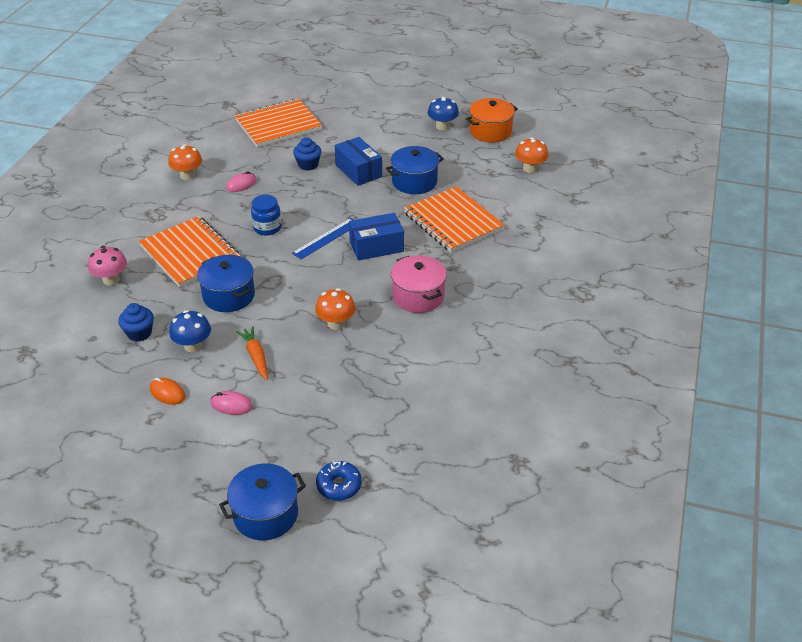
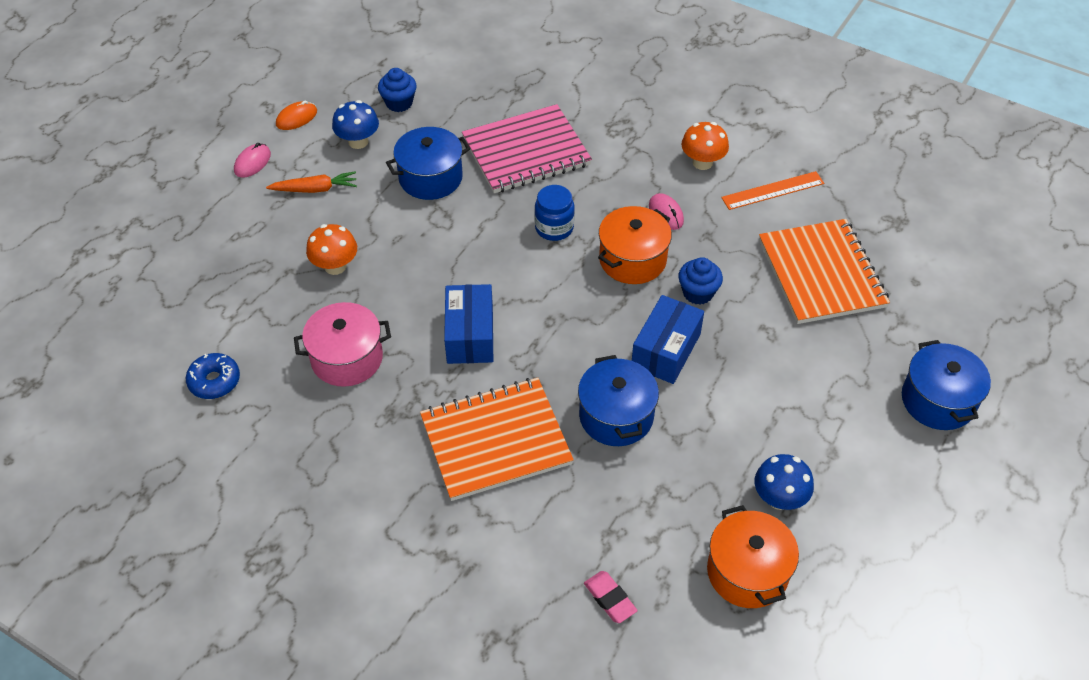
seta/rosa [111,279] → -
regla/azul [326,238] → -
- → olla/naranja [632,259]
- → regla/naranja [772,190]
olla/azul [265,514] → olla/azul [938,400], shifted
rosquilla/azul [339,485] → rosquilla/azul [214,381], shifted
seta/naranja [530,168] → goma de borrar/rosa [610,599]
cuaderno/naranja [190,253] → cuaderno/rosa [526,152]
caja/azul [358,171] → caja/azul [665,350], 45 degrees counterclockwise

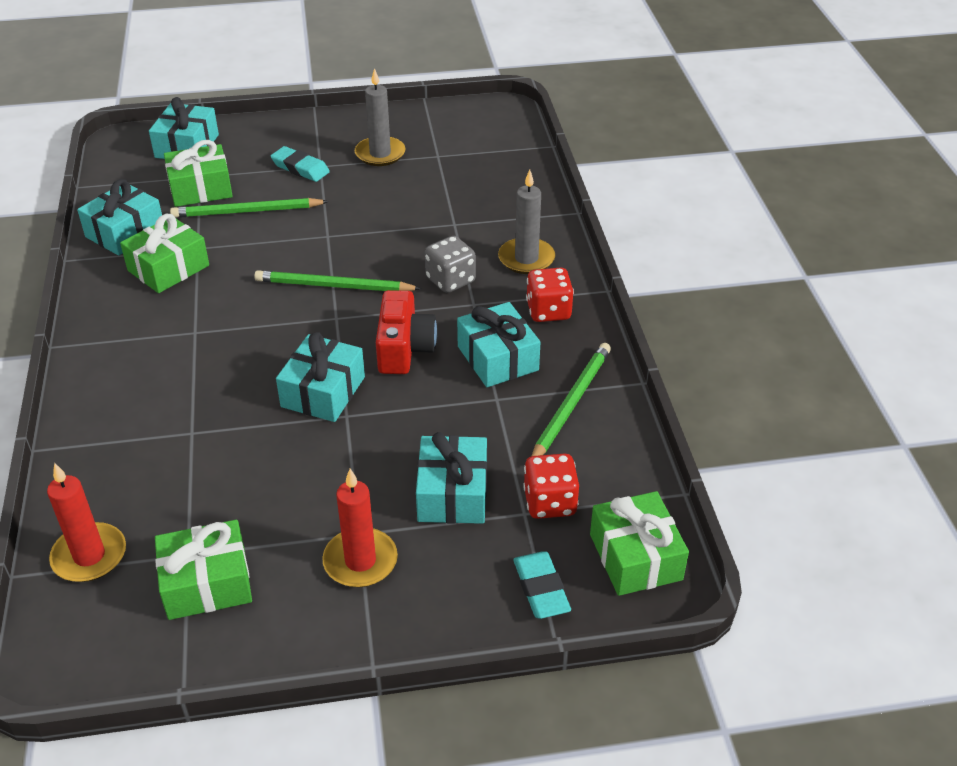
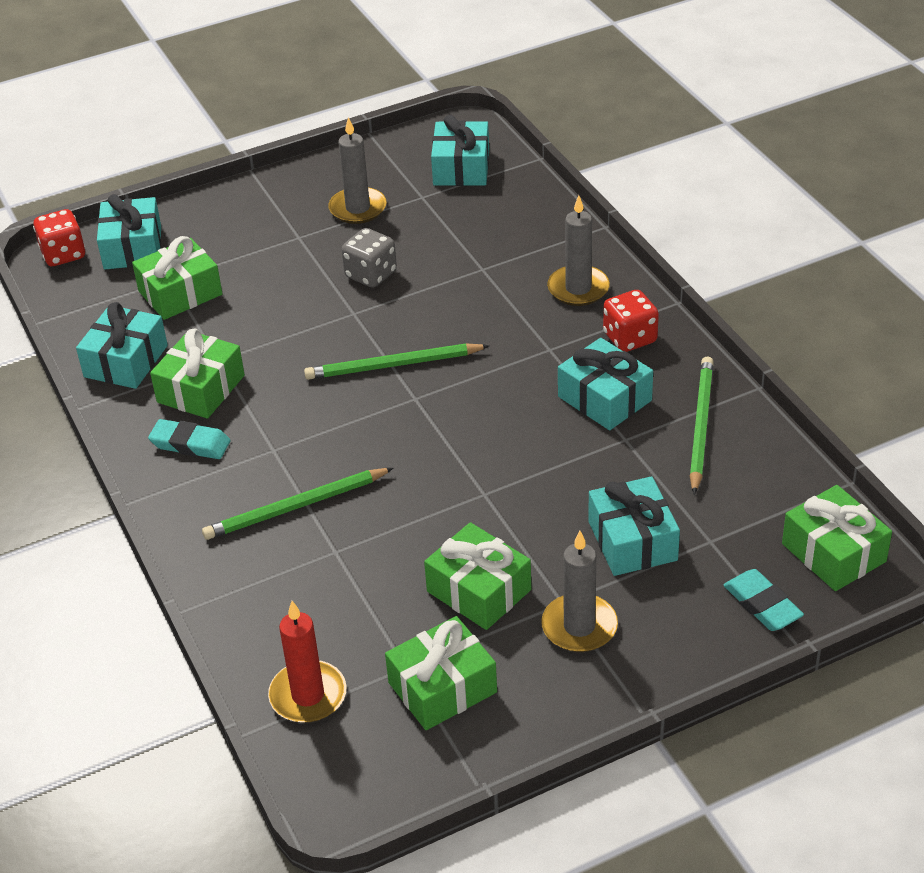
cámara/rojo [404,348] → -
- → regalo/verde [479,591]
lápiz/verde [247,211] → lápiz/verde [296,507], shifted
goma de borrar/turquesa [300,168] → goma de borrar/turquesa [190,444], shifted
regalo/turquesa [323,392] → regalo/turquesa [461,168], shifted
dado/gris [450,280] → dado/gris [371,275], shifted
dado/rojo [550,502] → dado/rojo [63,254], shifted
vela/rojo [360,561] → vela/gris [579,626]

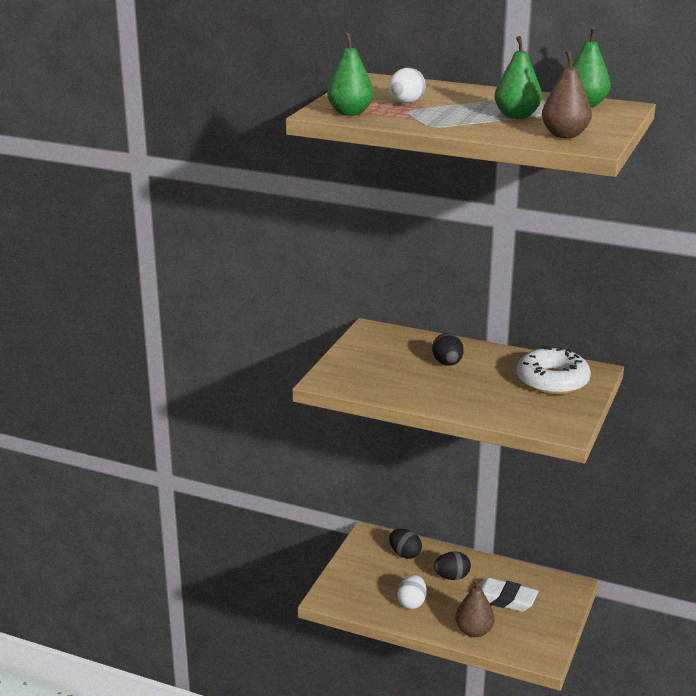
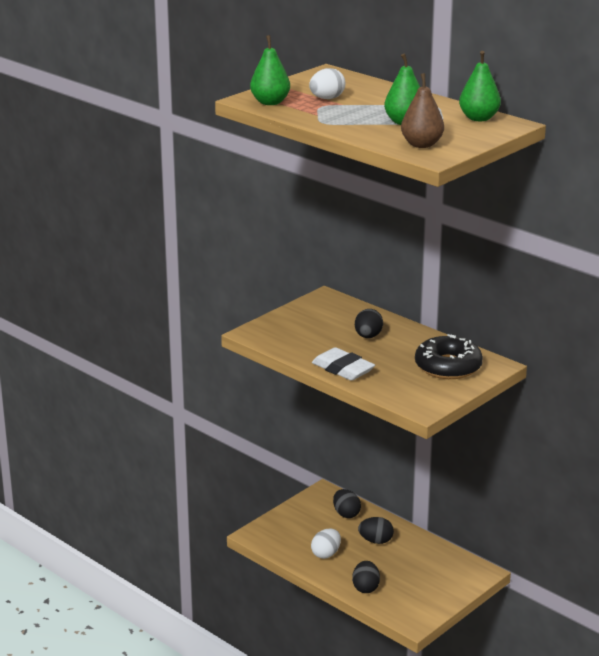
goma de borrar/blanco [504,599] → goma de borrar/blanco [343,369], shifted
pera/marrón [474,631] → huevo/negro [365,588]
rosquilla/blanco [552,381] → rosquilla/negro [448,367]

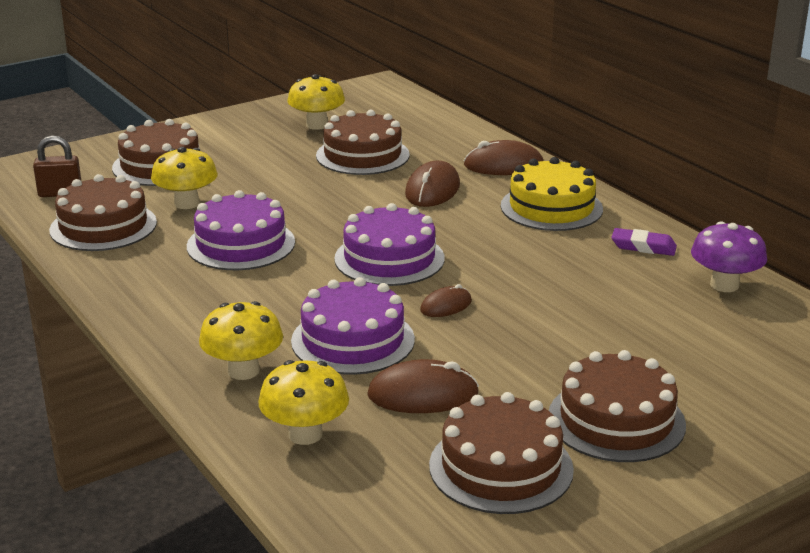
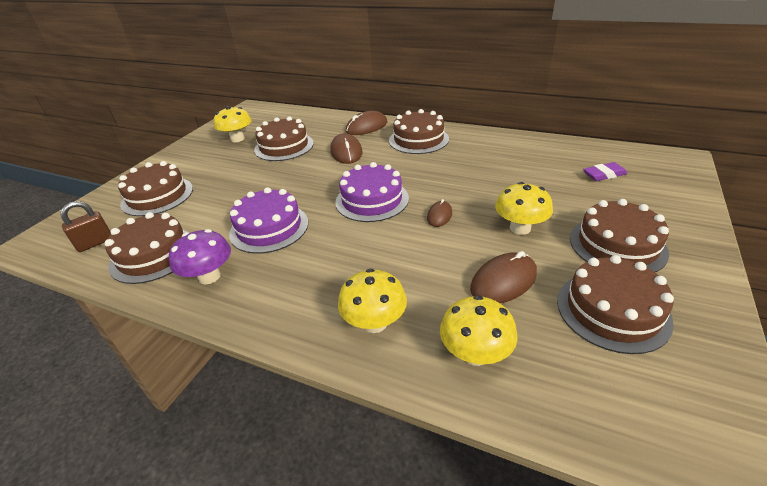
tarta/morado [353,340] → -
seta/amarillo [187,203] → seta/amarillo [520,228], shifted
goma de borrar/morado [643,247] → goma de borrar/morado [604,175], shifted
seta/morado [724,285] → seta/morado [209,276], shifted
tarta/amarillo [551,207] → tarta/marrón [418,139]

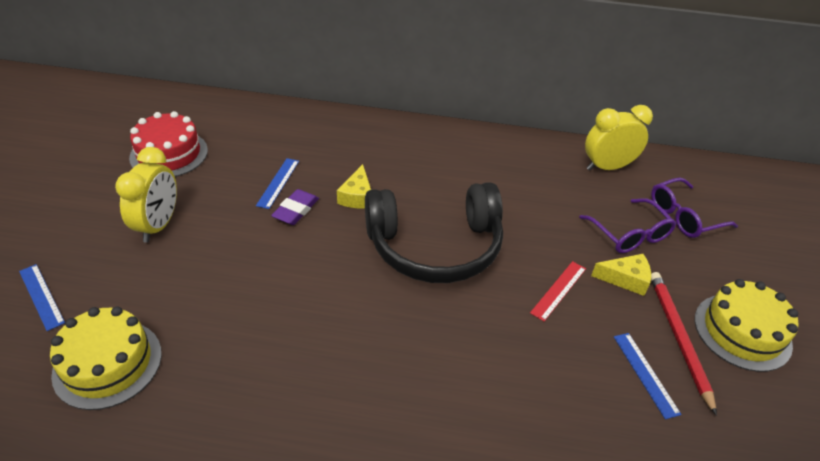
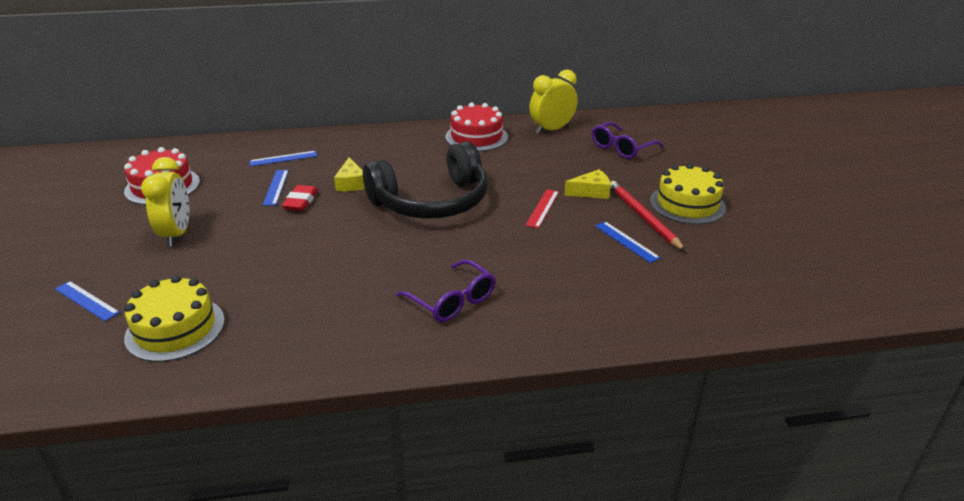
- → regla/azul [283,158]
- → tarta/rojo [476,137]
gafas/morado [629,234] → gafas/morado [452,300], shifted
goma de borrar/morado [296,210] → goma de borrar/rojo [301,201]

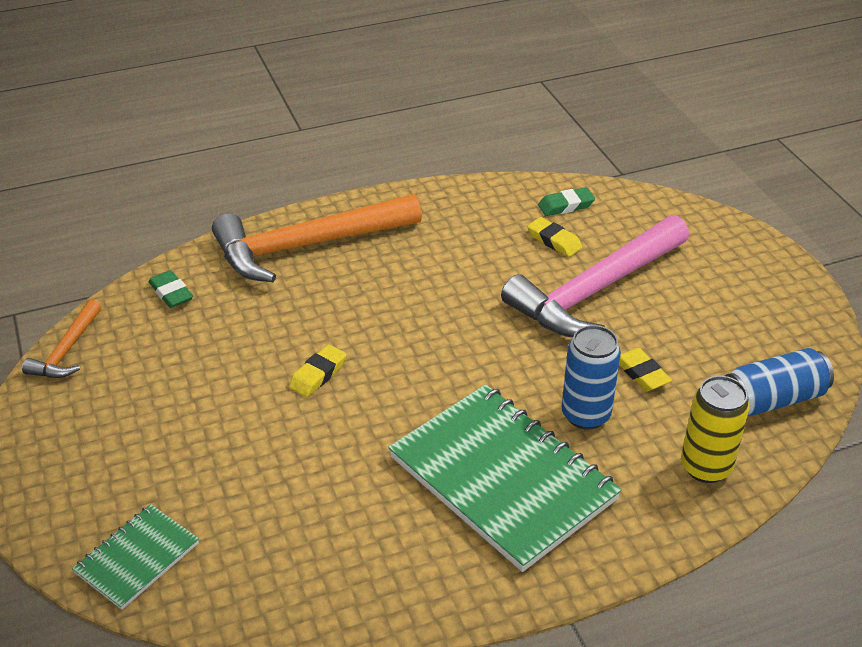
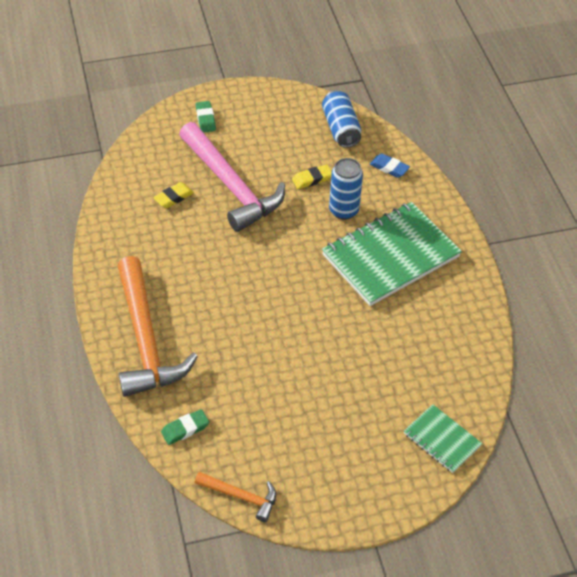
goma de borrar/amarillo [318,374] → -
goma de borrar/verde [566,205] → goma de borrar/verde [205,119], shifted
lata/amarillo [705,467] → goma de borrar/azul [389,168]

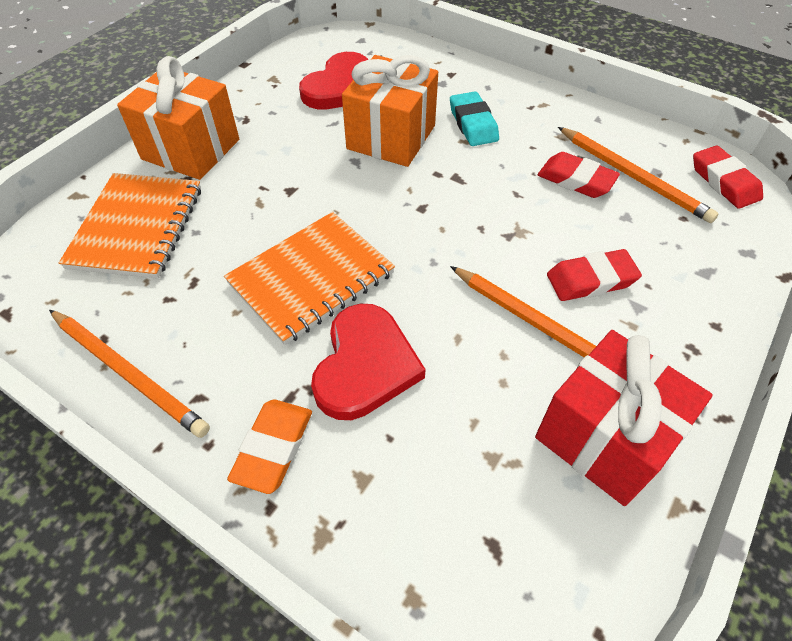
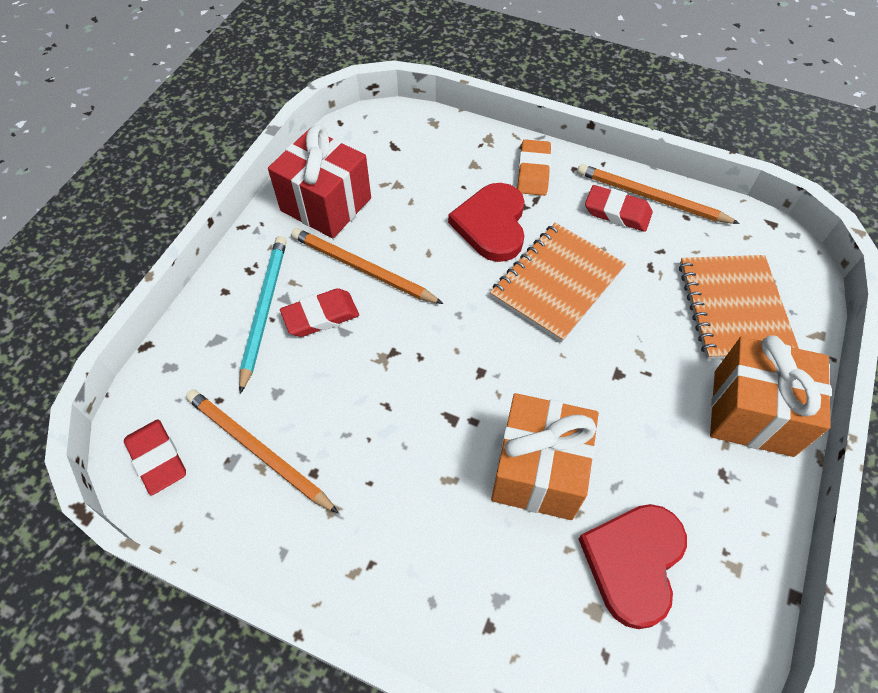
goma de borrar/turquesa [473,124] → -
- → lápiz/turquesa [264,310]
goma de borrar/rojo [576,180] → goma de borrar/rojo [617,212], shifted

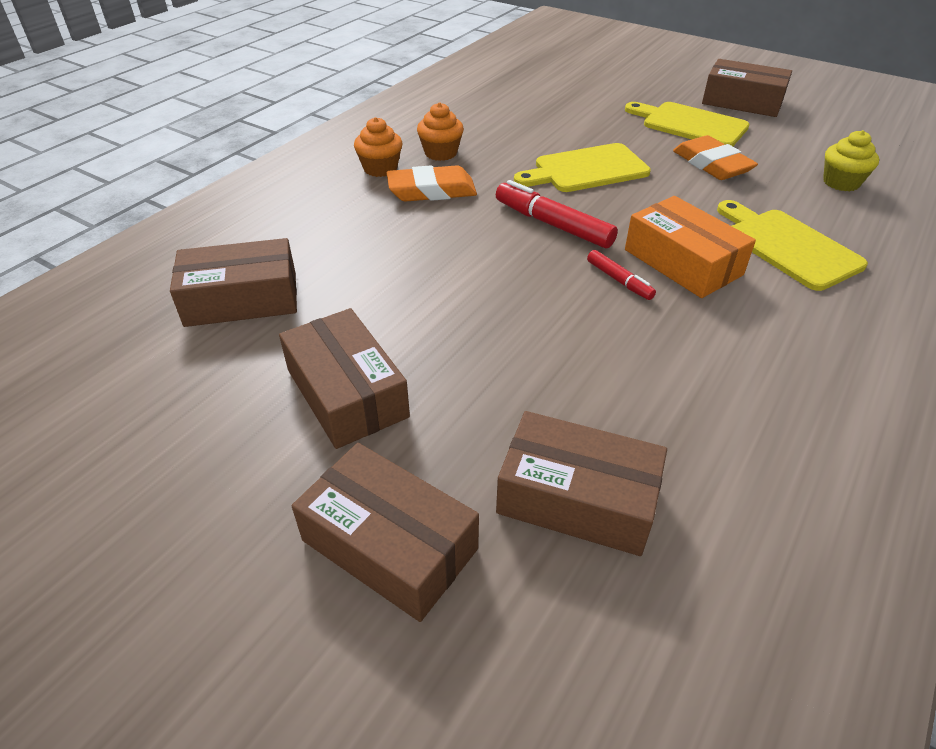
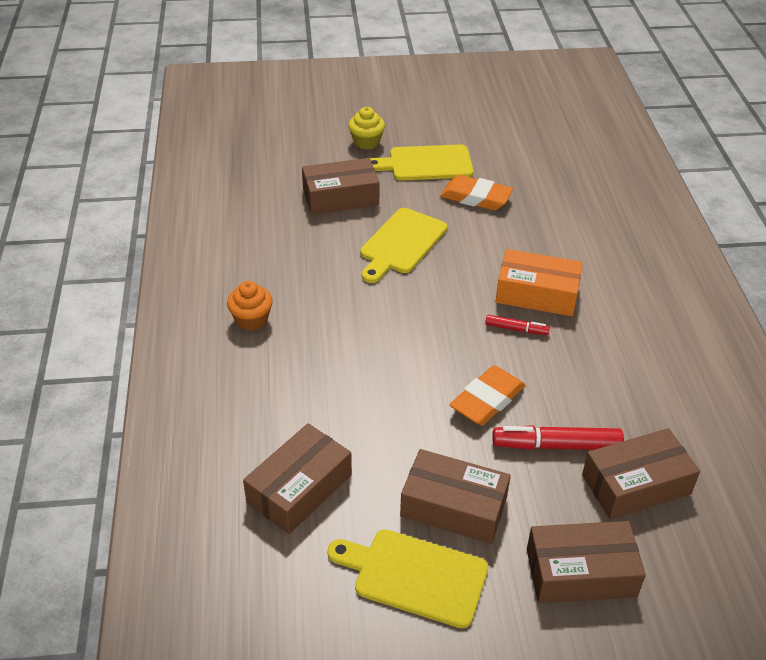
magdalena/naranja [441,153] → -
goma de borrar/naranja [432,191] → goma de borrar/naranja [487,400], shifted
rotulador/rojo [553,224] → rotulador/rojo [556,445], shifted
caja/marrón [742,102] → caja/marrón [340,197], shifted
tabla de cortar/amarillo [787,246] → tabla de cortar/amarillo [414,576], shifted
magdalena/amarillo [841,182] → magdalena/amarillo [366,142], shifted

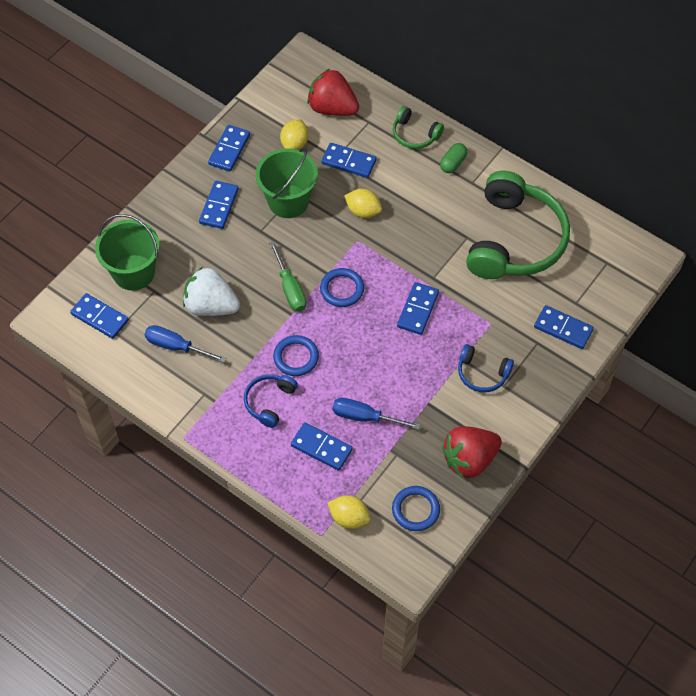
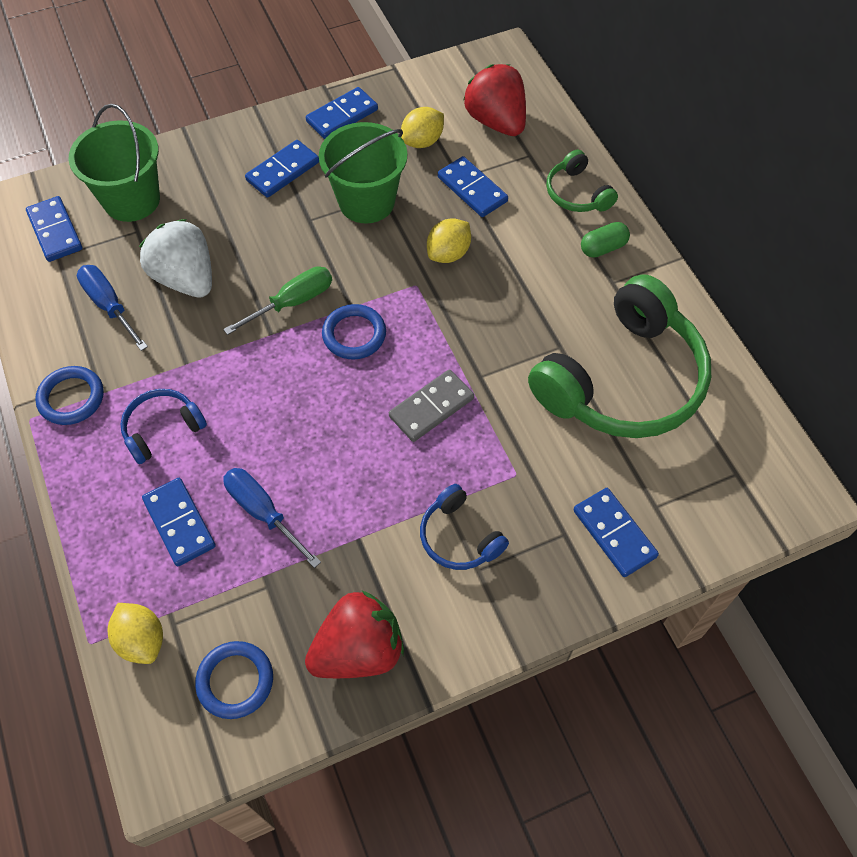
anillo/azul [296,357] → anillo/azul [71,398], shifted
ficha de dominó/azul [417,310] → ficha de dominó/gris [431,407]
destornillador/verde [290,288] → destornillador/verde [292,302], 135 degrees counterclockwise
limón/amarillo [363,211] → limón/amarillo [448,253], 75 degrees clockwise
fresa/rojo [469,459] → fresa/rojo [358,650], 150 degrees clockwise

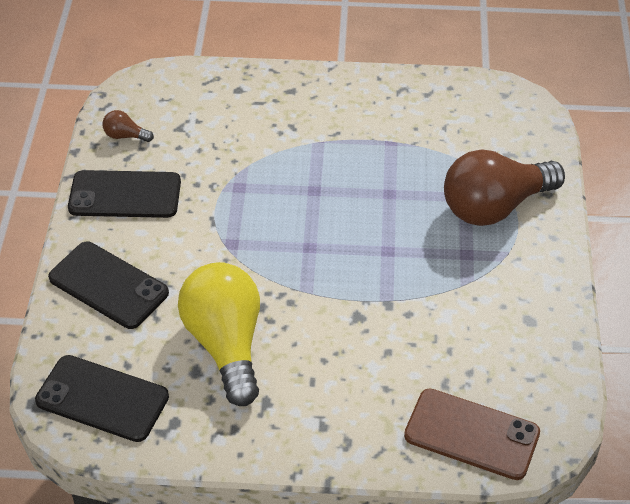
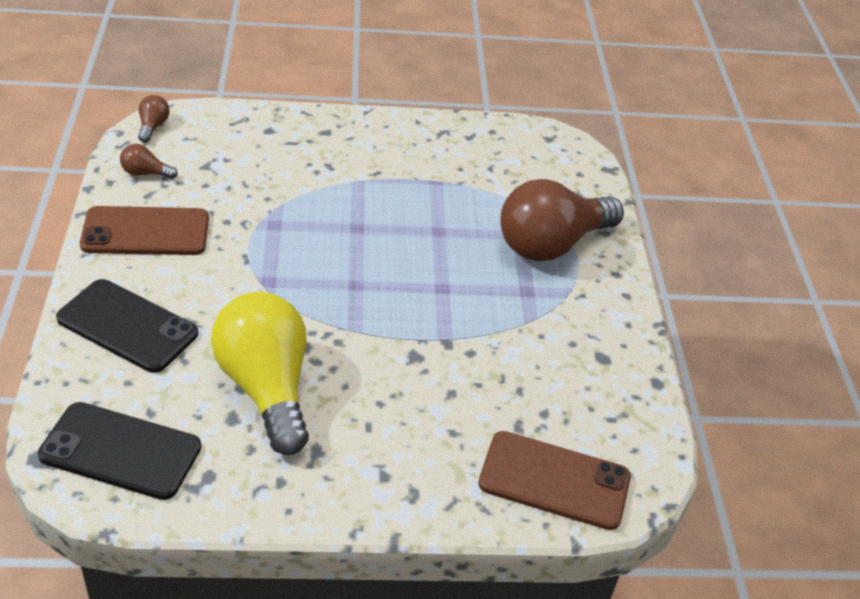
- → bombilla/marrón [153,126]
móvil/negro [125,195] → móvil/marrón [146,232]

